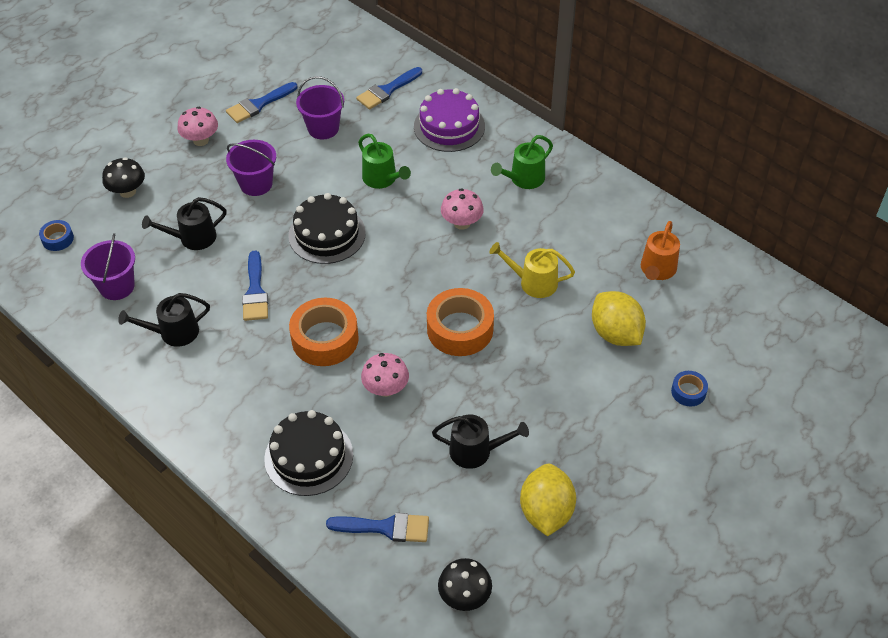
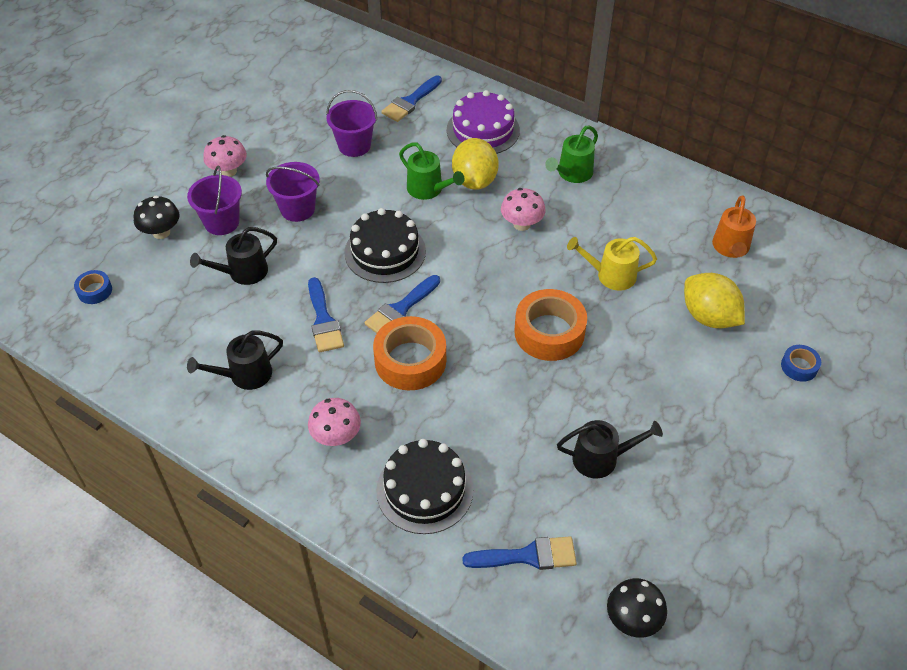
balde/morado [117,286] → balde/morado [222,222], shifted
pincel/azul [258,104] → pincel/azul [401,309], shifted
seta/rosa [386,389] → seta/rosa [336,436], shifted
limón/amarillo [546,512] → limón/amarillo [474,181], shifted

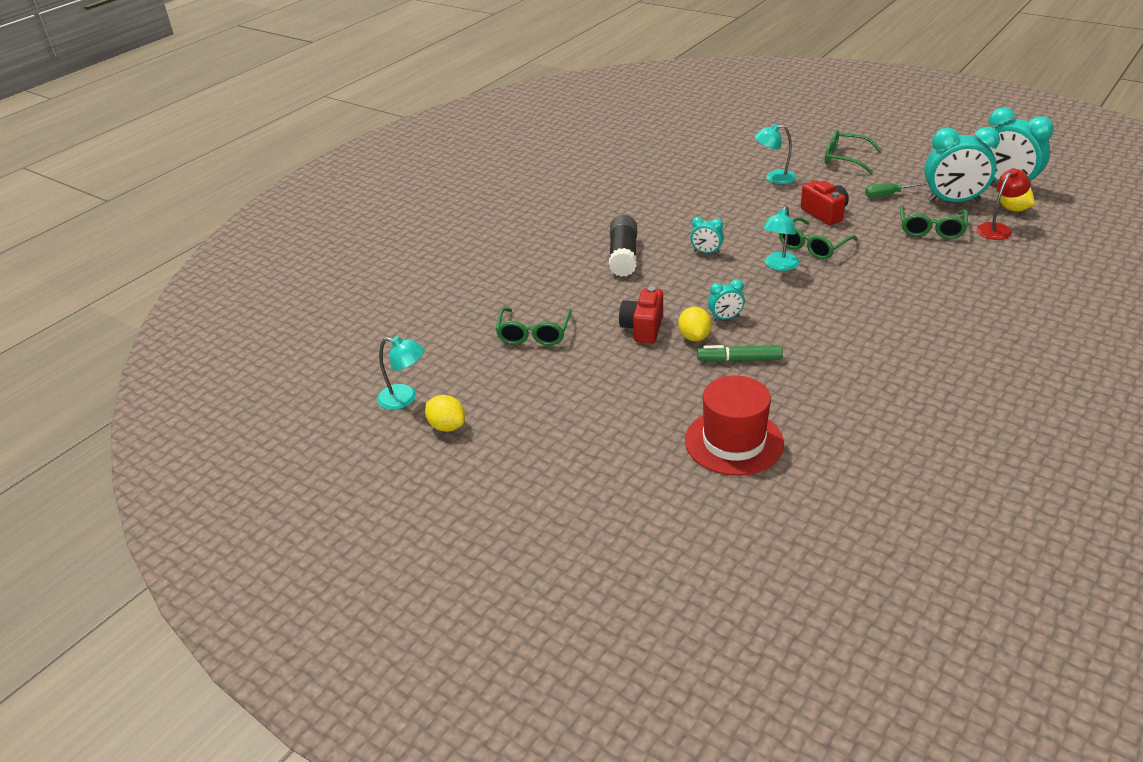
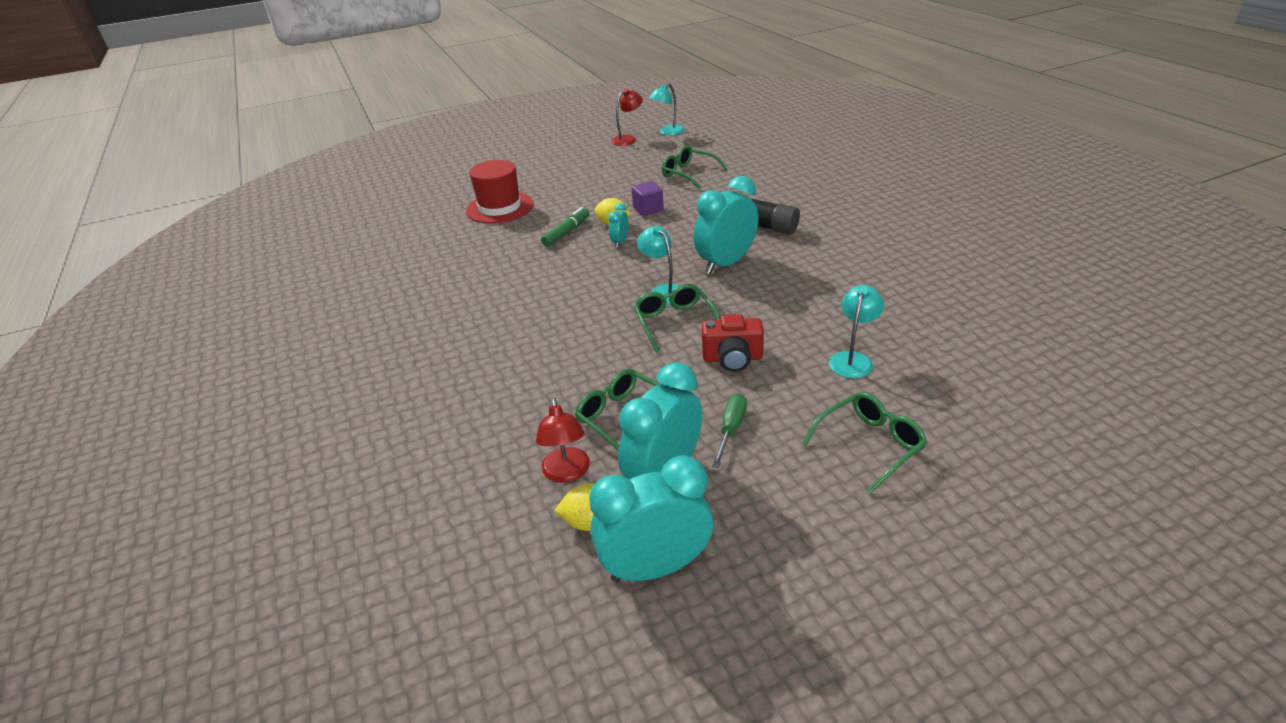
limón/amarillo [447,426] → lámpara/rojo [628,139]
cámara/rojo [643,328] → cubo/morado [648,209]
despertador/turquesa [706,252] → despertador/turquesa [725,263], x2.11

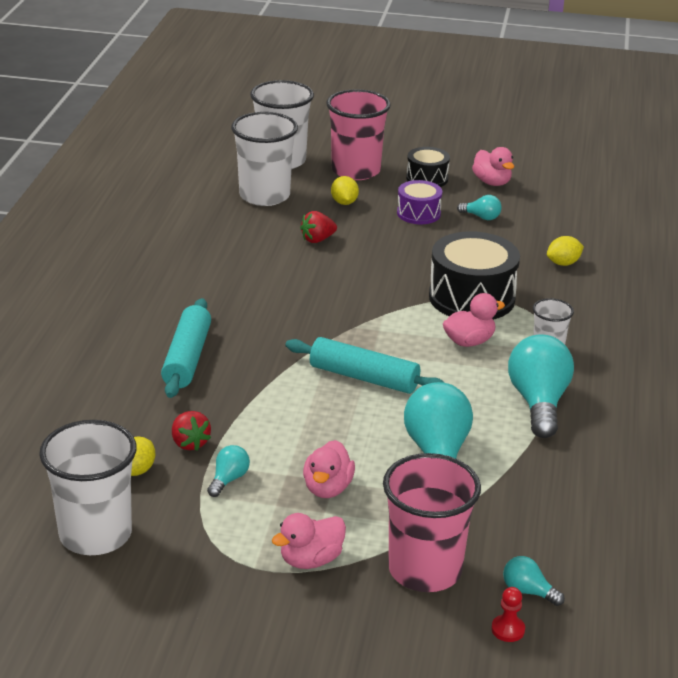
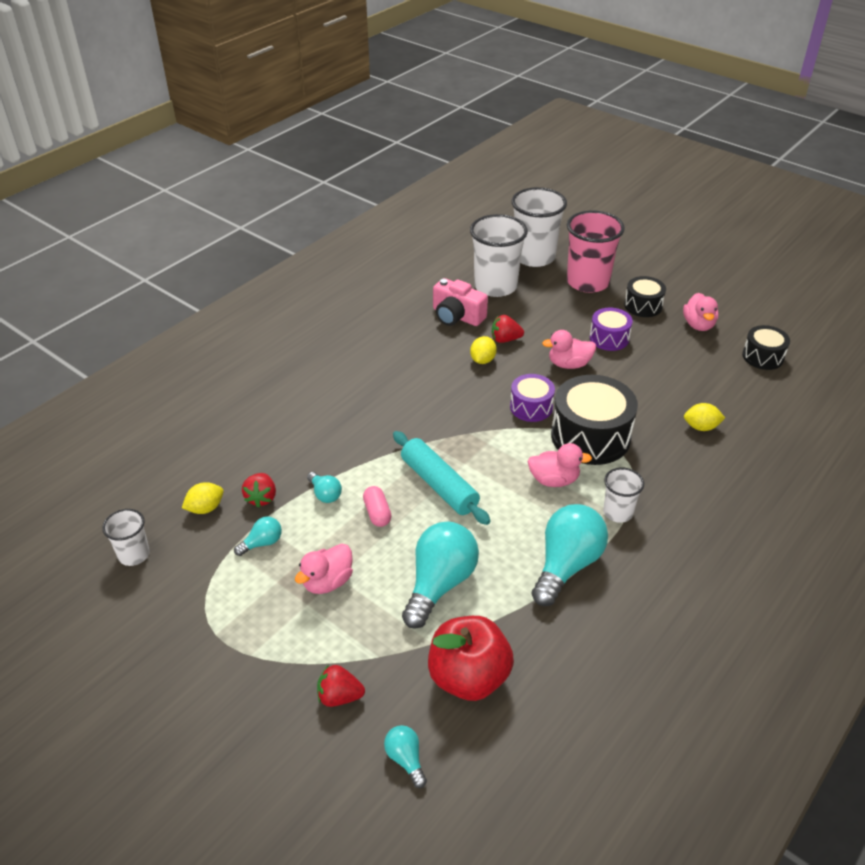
rodillo/turquesa [187,358] → -
peón/rojo [508,629] → -
- → cápsula/rosa [377,513]
- → manzana/rojo [469,677]
- → cámara/rosa [457,316]
- → tambor/morado [531,407]
- → tambor/negro [763,357]
pato/rosa [311,560] → pato/rosa [569,364], shifted
limón/amarillo [344,202] → limón/amarillo [482,360], shifted
bombilla/turquesa [481,217] → bombilla/turquesa [325,494], shifted
vaso/rosa [425,570] → fresa/rojo [339,696]
vaso/blanco [95,534] → vaso/blanco [134,554], x0.53

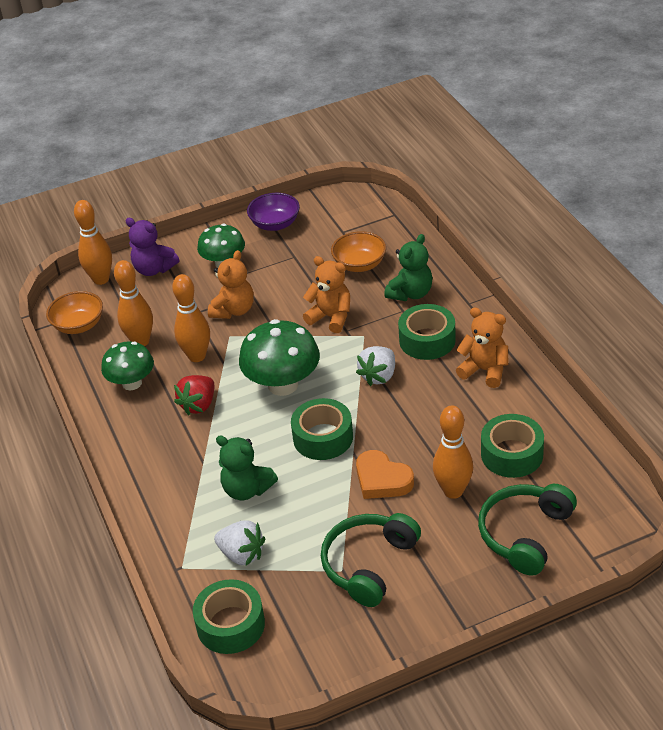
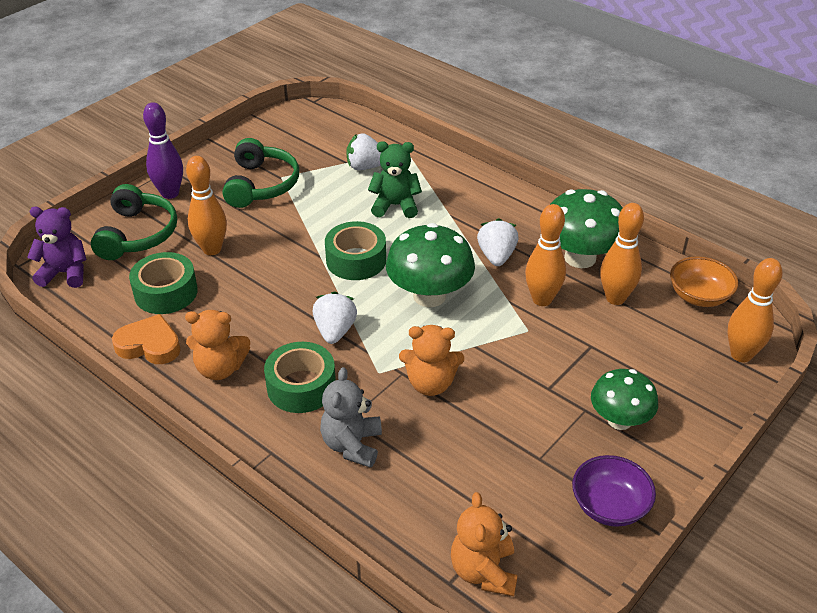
cinta adhesiva/verde [230,625] → -
cuenco/naranja [359,264] → -
- → bolo/morado [170,193]
osito/morado [154,269] → osito/morado [65,273], shifted
osito/naranja [234,310] → osito/naranja [483,571], shifted
corazón/naranja [382,479] → corazón/naranja [149,345], shifted
fresa/rojo [198,405] → fresa/blanco [496,256]
osito/verde [410,293] → osito/gris [352,445]
seta/verde [132,383] → seta/verde [580,257], x1.51

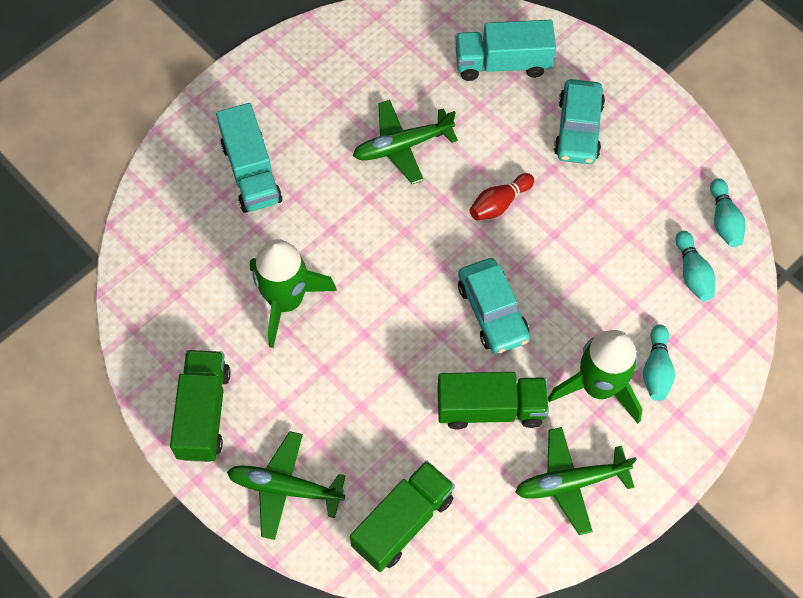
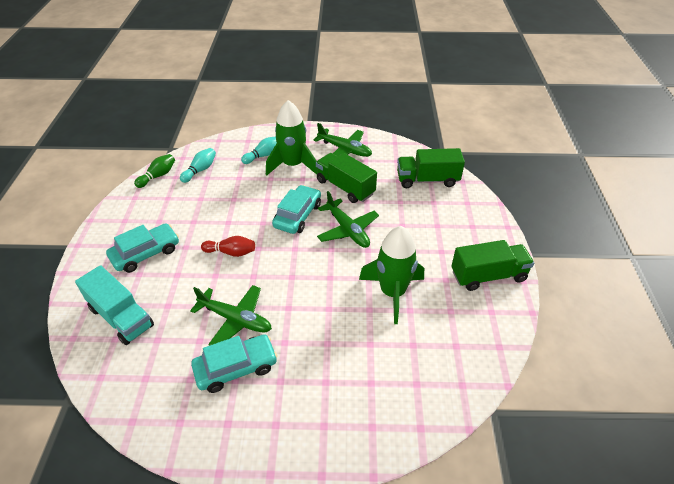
camión/turquesa [251,172] → -
- → coche/turquesa [236,368]
avión/verde [285,488] → avión/verde [347,230], shifted
bolo/turquesa [724,220] → bolo/verde [158,176]
camión/verde [203,413] → camión/verde [488,276], 150 degrees counterclockwise

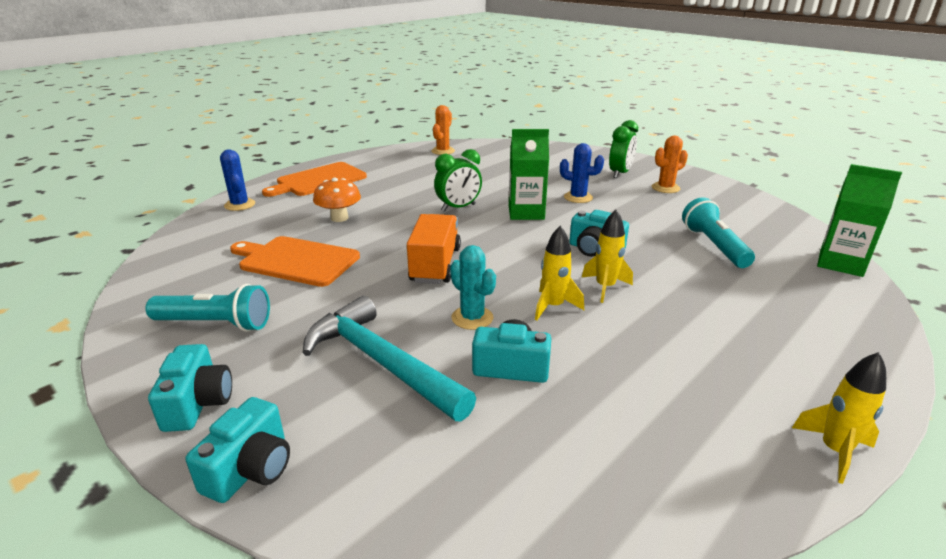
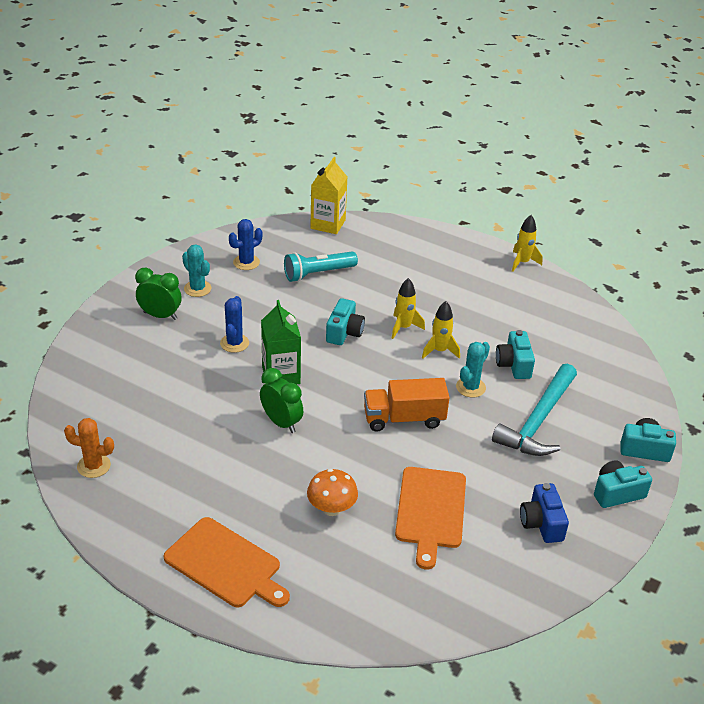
cactus/azul [240,205] → cactus/azul [246,262], shifted
lámpara de mano/turquesa [215,324] → cámara/azul [541,523]
cactus/naranja [665,188] → cactus/turquesa [197,289]
cartón de leche/verde [840,263] → cartón de leche/amarillo [328,224]

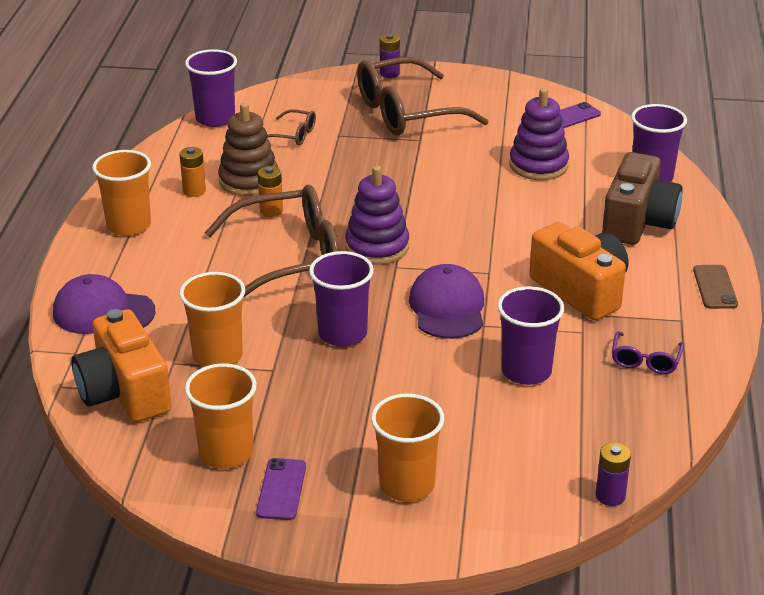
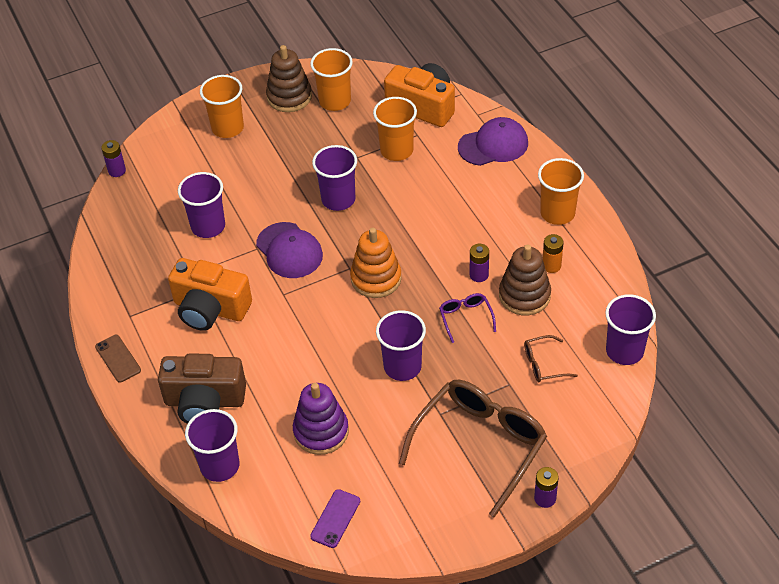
gafas/marrón [290,258] → -
- → vaso/morado [402,367]
gafas/morado [645,361] → gafas/morado [465,318], shifted
móvil/morado [281,489] → juguete apilable/marrón [289,97]
pila/naranja [271,210] → pila/morado [479,275]
juguete apilable/morado [377,247] → juguete apilable/naranja [376,278]
cámara/marrón [638,222] → cámara/marrón [204,401], 75 degrees counterclockwise

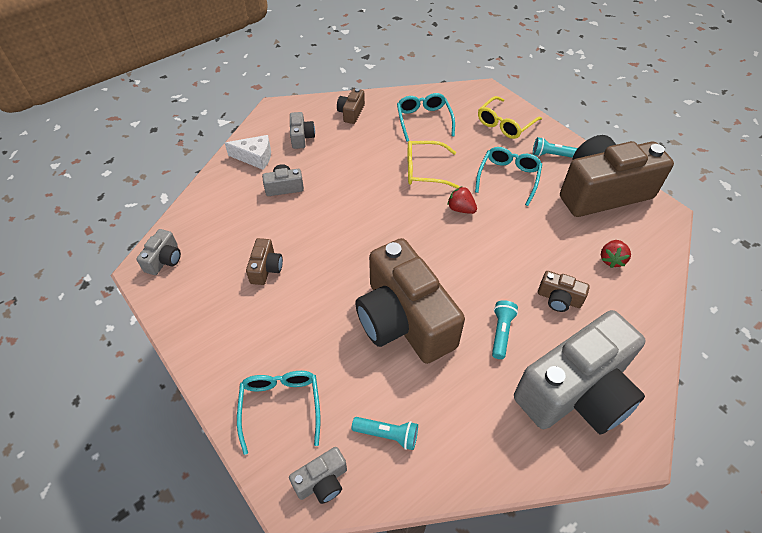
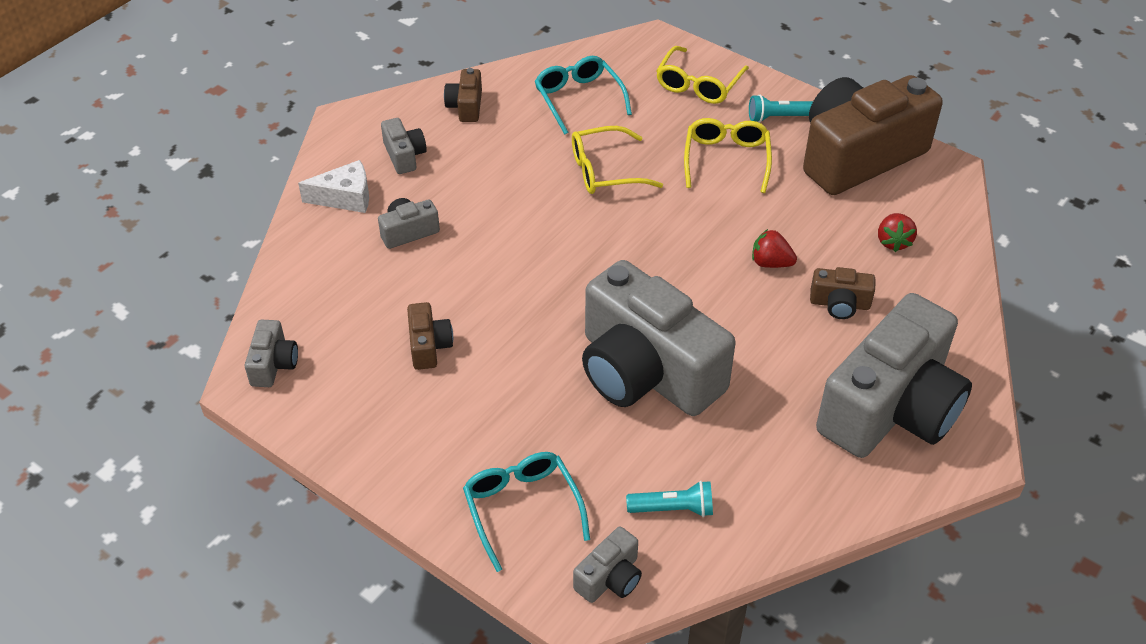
lámpara de mano/turquesa [501,332] → -
fresa/rojo [460,209] → fresa/rojo [770,263], shifted
cámara/marrón [404,320] → cámara/gris [646,371]
gafas/turquesa [508,178] → gafas/amarillo [726,160]

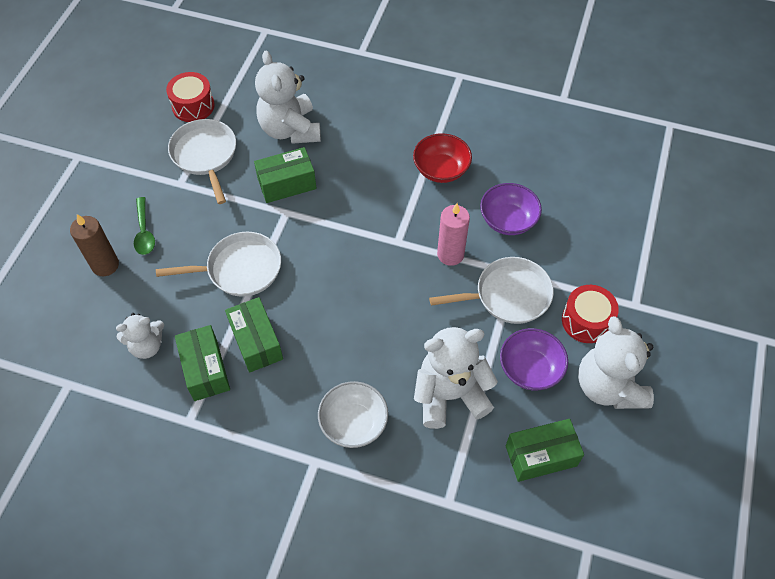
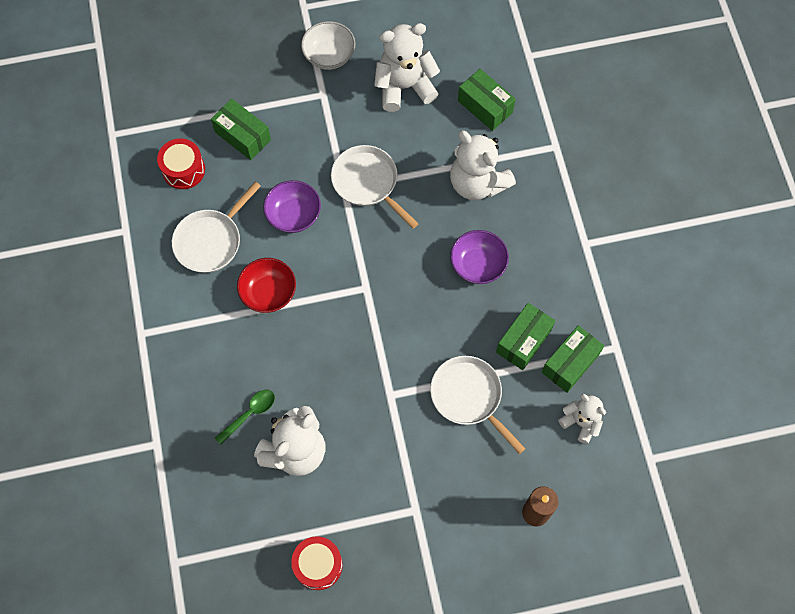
vela/rosa [450,254] → -
cuchara/verde [144,232] → cuchara/verde [250,414], shifted
sartén/blanco [205,155] → sartén/blanco [211,241], shifted
caja/verde [287,184] → caja/verde [243,136], shifted
cuenco/blanco [353,423] → cuenco/blanco [329,55], shifted
cuenco/morado [530,369] → cuenco/morado [478,265], shifted
tambor/rojo [586,321] → tambor/rojo [183,170], shifted
osito/blanco [608,386] → osito/blanco [404,86], 150 degrees counterclockwise

